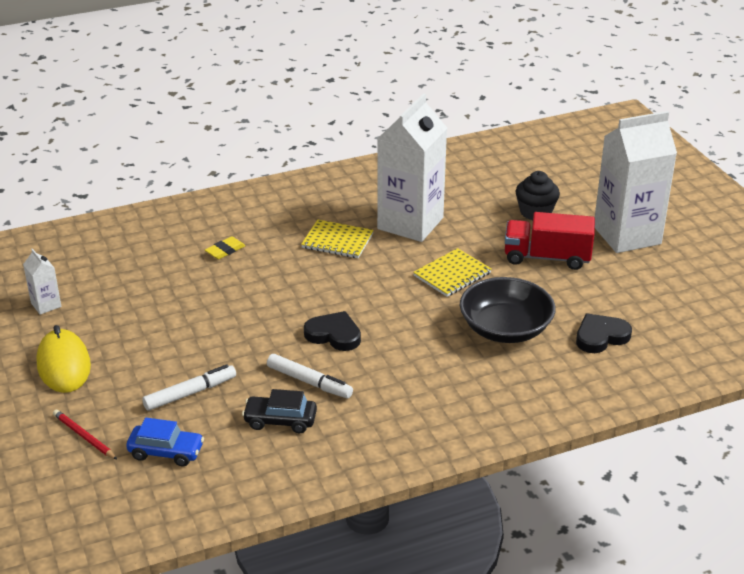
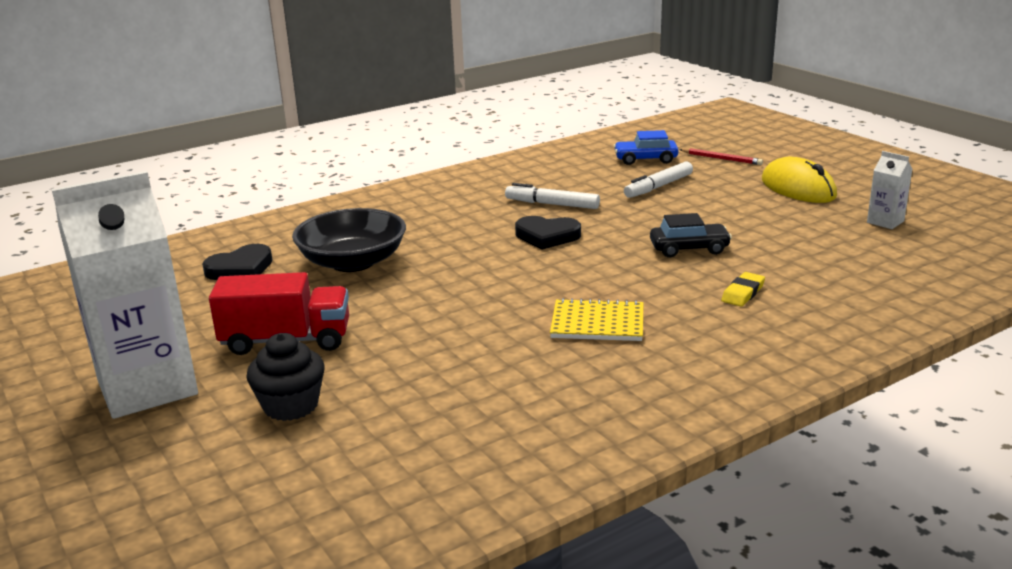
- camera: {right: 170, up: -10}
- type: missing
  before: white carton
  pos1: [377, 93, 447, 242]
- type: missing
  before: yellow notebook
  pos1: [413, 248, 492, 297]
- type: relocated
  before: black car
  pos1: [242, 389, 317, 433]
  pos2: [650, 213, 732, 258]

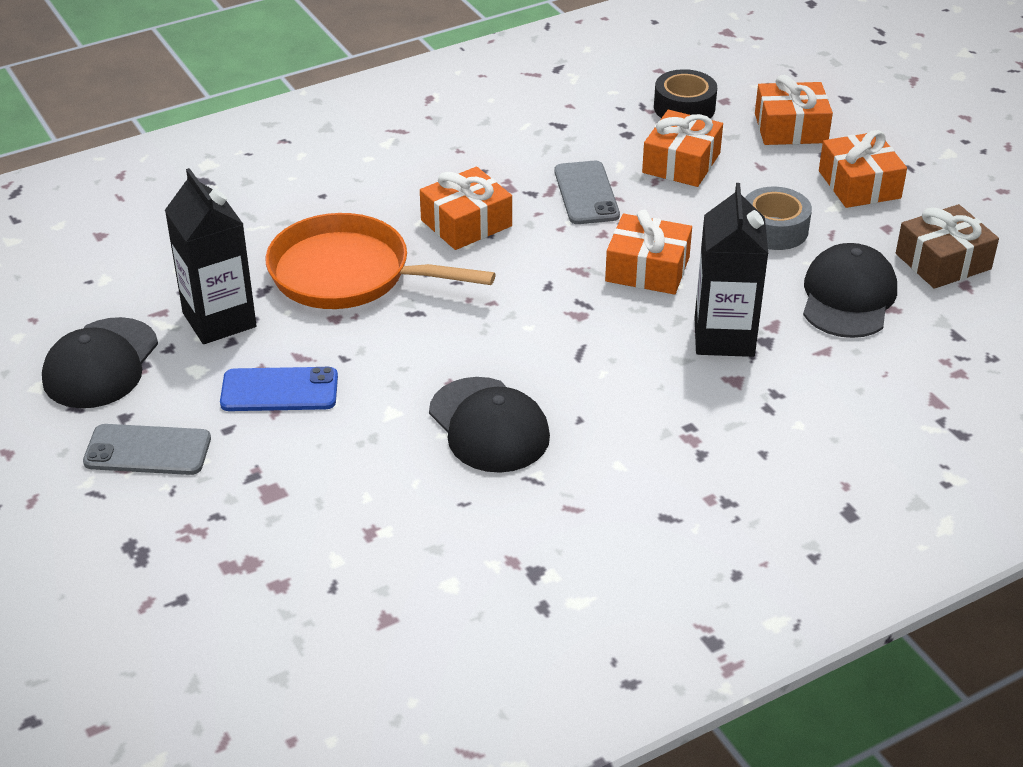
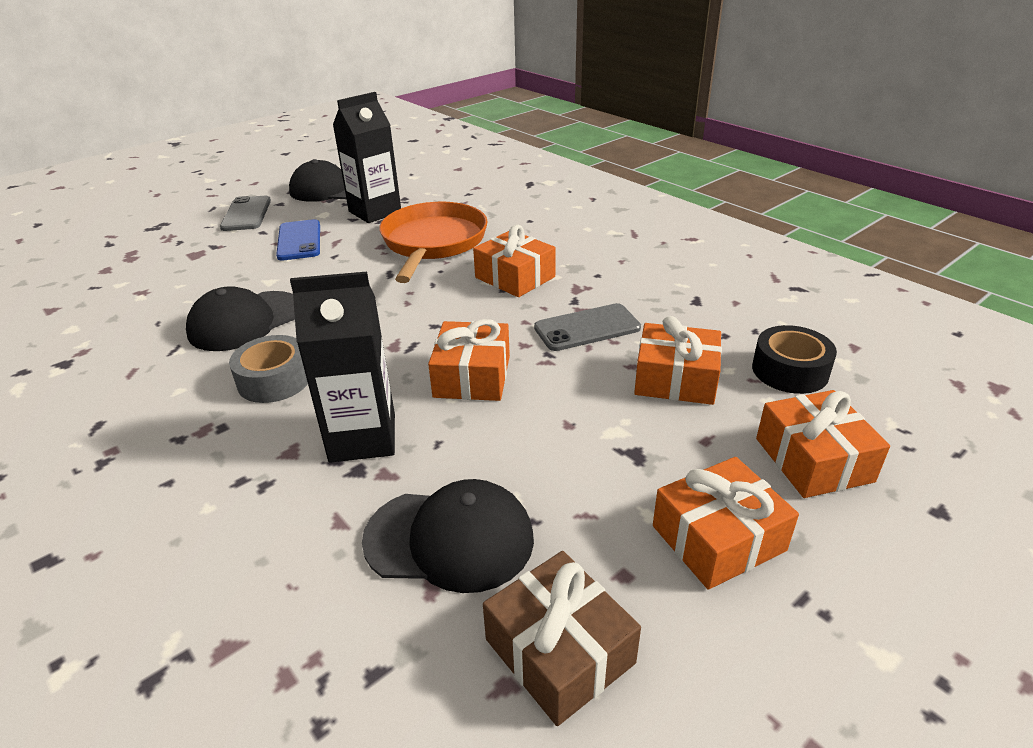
- camera: {right: 80, up: -5}
- type: relocated
  before: grey tape
  pos1: [745, 187, 812, 250]
  pos2: [229, 335, 308, 403]

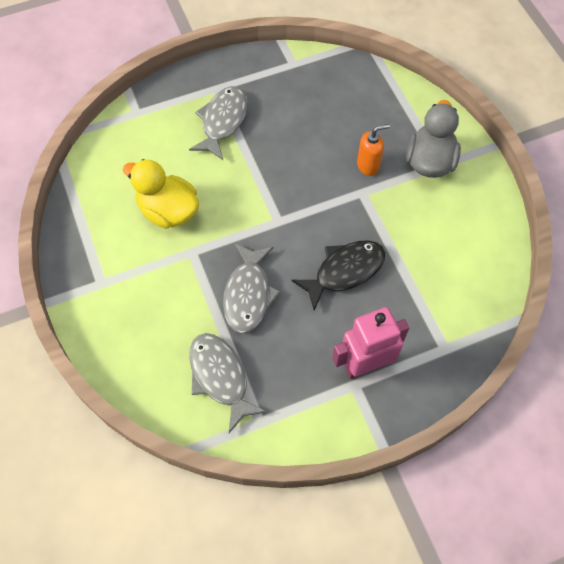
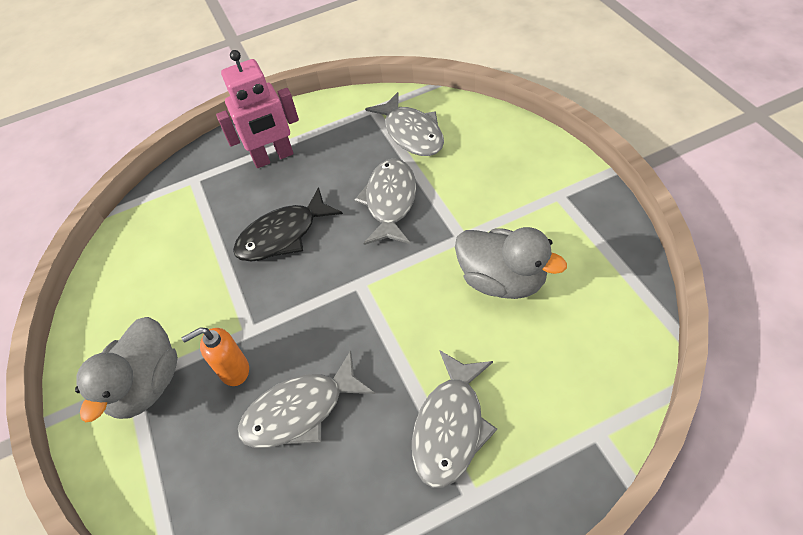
- camera: {right: -175, up: -10}
- type: colour
  before: yellow duck
  after: grey duck
  pos1: [123, 159, 199, 229]
  pos2: [455, 227, 567, 299]
- type: appeared
  after: grey fish
  pos2: [238, 350, 375, 448]

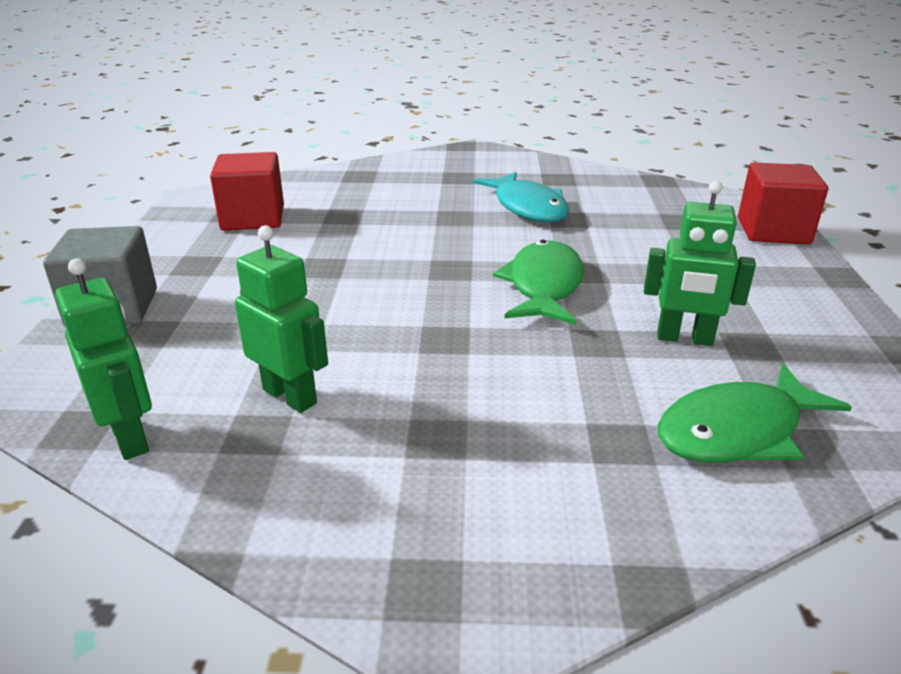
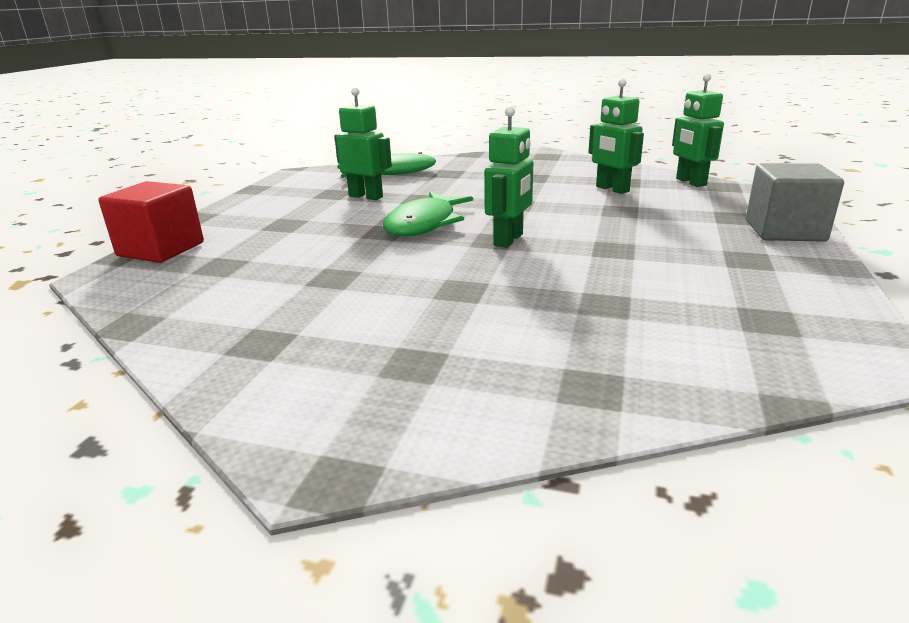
- camera: {right: -165, up: -5}
- type: missing
  before: red cube
  pos1: [210, 152, 284, 231]
- type: missing
  before: turquoise fish
  pos1: [473, 172, 569, 222]
- type: appeared
  after: green robot
  pos2: [484, 106, 533, 248]

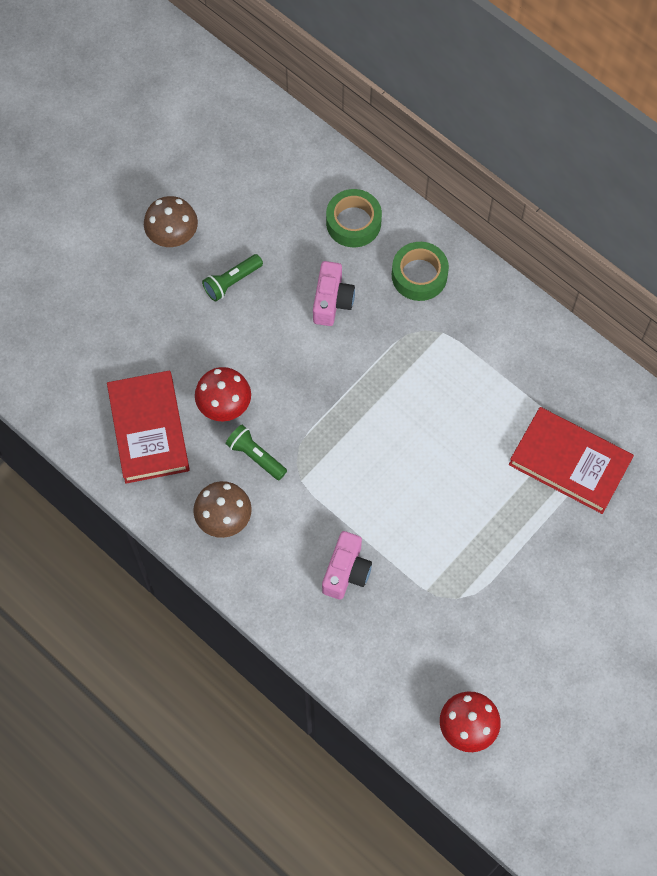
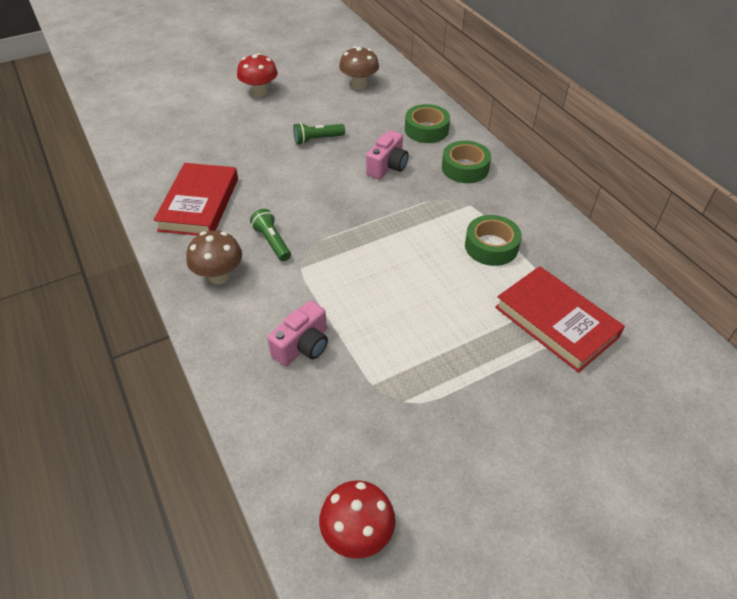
- camera: {right: 20, up: -20}
- type: relocated
  before: brown mushroom
  pos1: [144, 196, 198, 247]
  pos2: [339, 46, 379, 89]
- type: relocated
  before: red mushroom
  pos1: [195, 367, 251, 421]
  pos2: [237, 53, 278, 97]
- type: appeared
  after: green tape
  pos2: [465, 215, 522, 266]

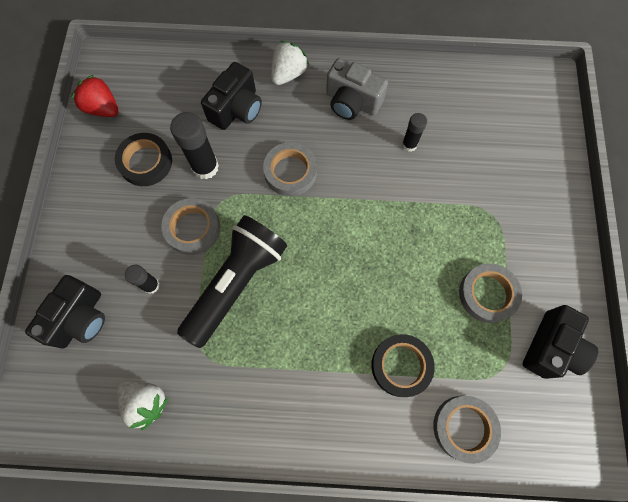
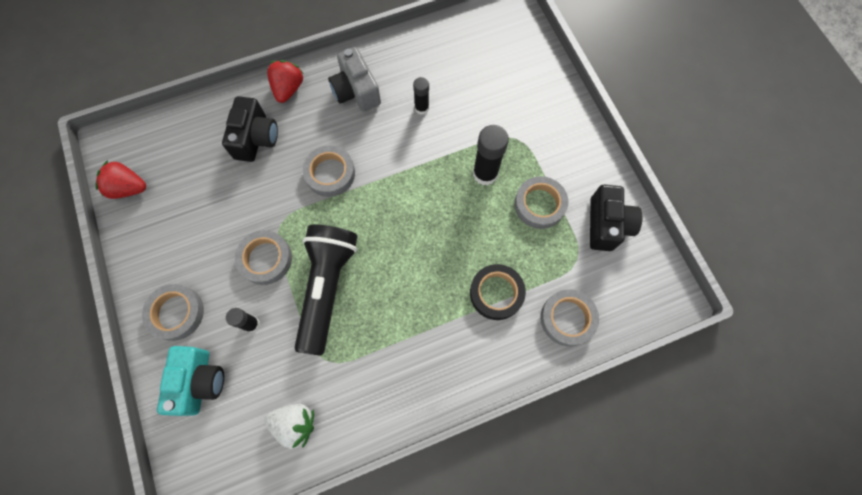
- camera: {right: -25, up: 0}
- type: colour
  before: white strawberry
  after: red strawberry
  pos1: [271, 41, 309, 85]
  pos2: [267, 60, 304, 103]
- type: spun
  before: grey camera
  pos1: [326, 58, 388, 120]
  pos2: [328, 47, 381, 112]
  turn: 60
- type: relocated
  before: black glue stick
  pos1: [170, 112, 219, 180]
  pos2: [473, 125, 509, 185]
- type: missing
  before: black tape
  pos1: [115, 133, 172, 186]
- type: colour
  before: black camera
  after: turquoise camera
  pos1: [25, 275, 105, 349]
  pos2: [157, 346, 224, 416]
- type: appeared
  after: grey tape
  pos2: [142, 284, 204, 341]

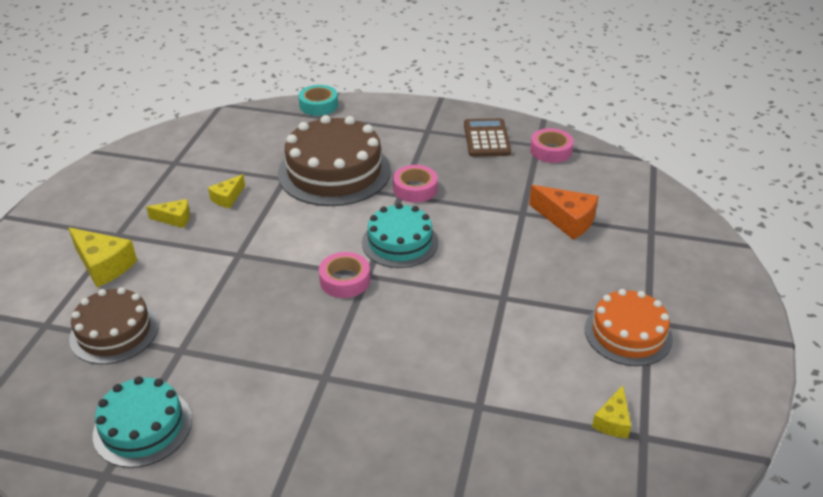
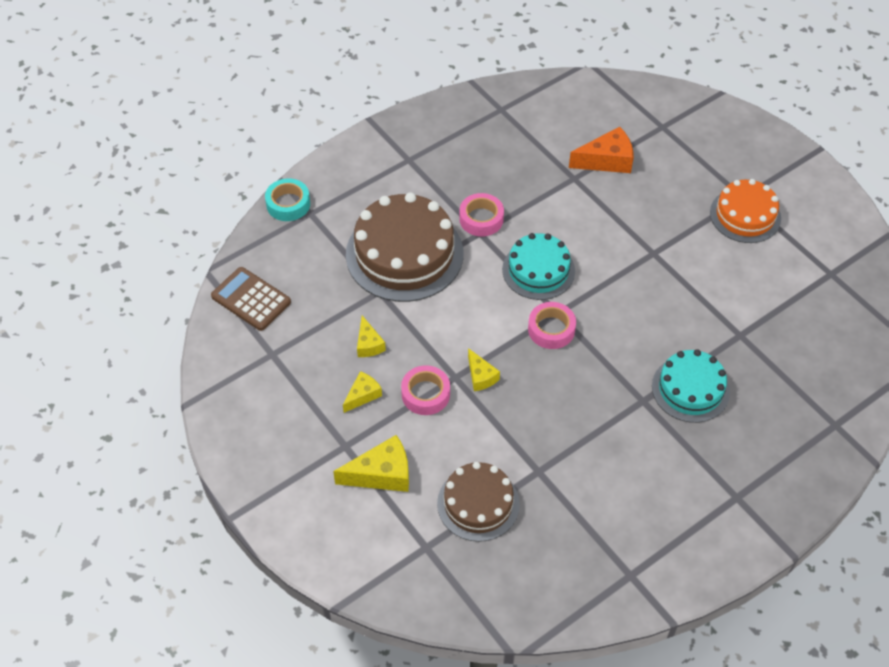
- camera: {right: -50, up: 15}
- type: relocated
  before: brown calculator
  pos1: [464, 118, 511, 157]
  pos2: [211, 267, 291, 331]
- type: relocated
  before: pink tape
  pos1: [530, 128, 574, 163]
  pos2: [401, 365, 450, 415]
- type: relocated
  before: turquoise cake
  pos1: [93, 376, 192, 468]
  pos2: [652, 349, 730, 423]
- type: relocated
  before: yellow cheese
  pos1: [592, 385, 631, 438]
  pos2: [468, 348, 500, 391]

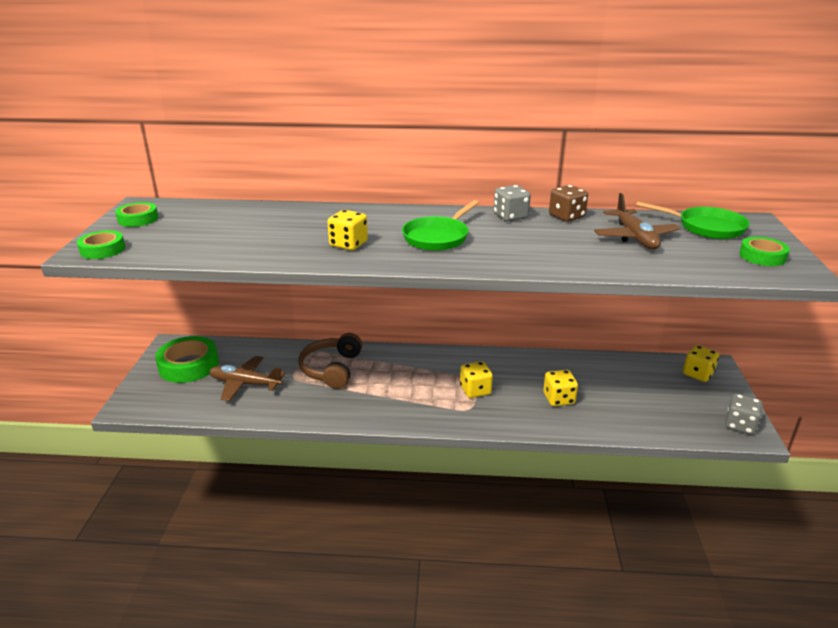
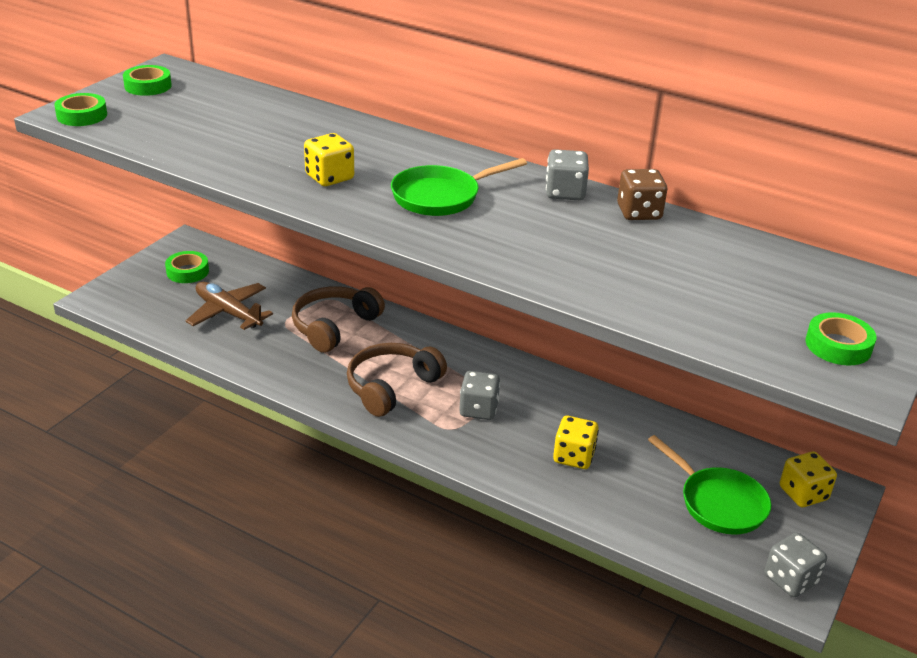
- camera: {right: 25, up: 5}
- type: missing
  before: brown plane
  pos1: [594, 193, 681, 249]
- type: relocated
  before: green pan
  pos1: [636, 201, 750, 239]
  pos2: [648, 435, 771, 535]
- type: size
  before: green tape
  pos1: [155, 336, 219, 383]
  pos2: [165, 251, 209, 283]
  scale: 0.58
- type: colour
  before: yellow dice
  after: grey dice
  pos1: [460, 361, 493, 398]
  pos2: [459, 371, 500, 420]
- type: appeared
  after: brown headphones
  pos2: [347, 343, 447, 417]

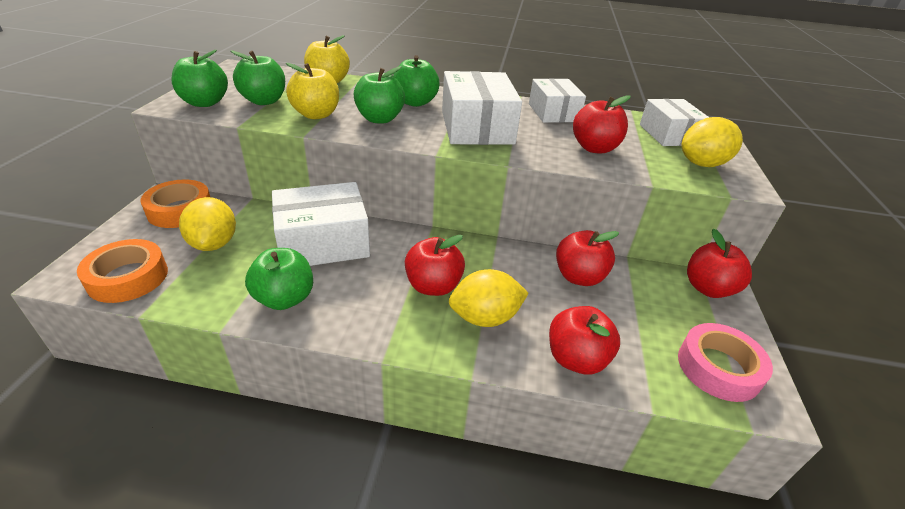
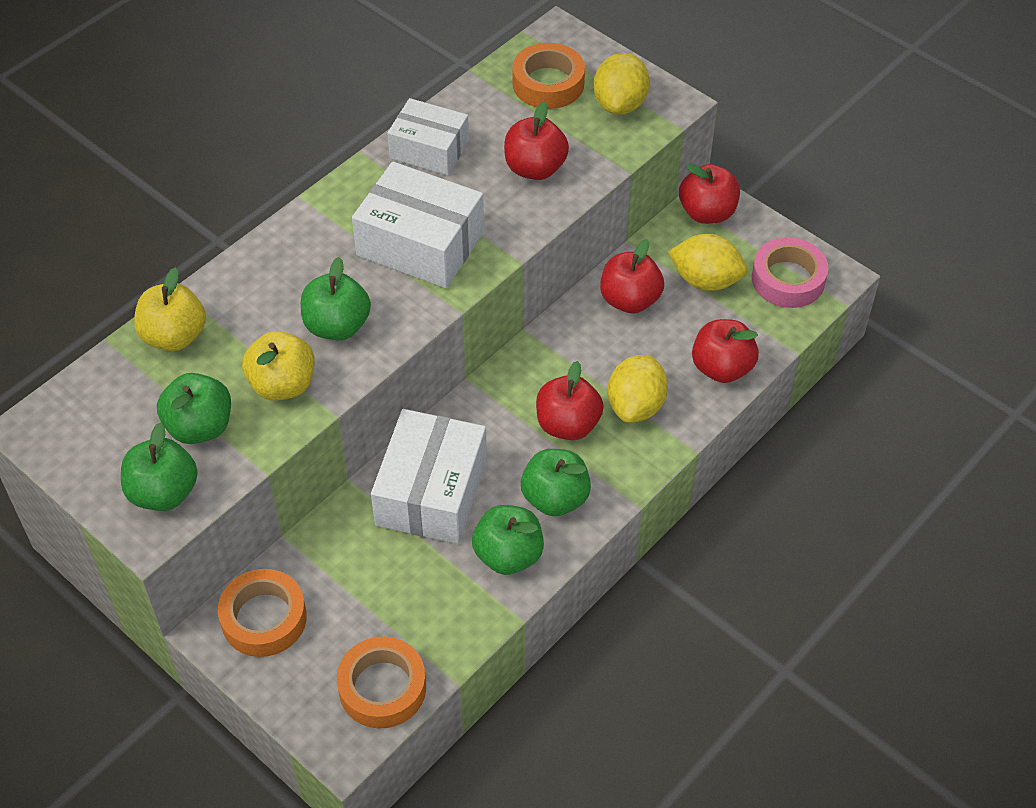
- camera: {right: -55, up: 15}
- type: relocated
  before: green apple
  pos1: [393, 55, 440, 107]
  pos2: [521, 449, 591, 516]
- type: exchanged
  before: white box
  after: orange tape
  pos1: [640, 99, 709, 146]
  pos2: [512, 43, 585, 109]
- type: relocated
  before: yellow lemon
  pos1: [179, 197, 236, 251]
  pos2: [668, 234, 747, 291]

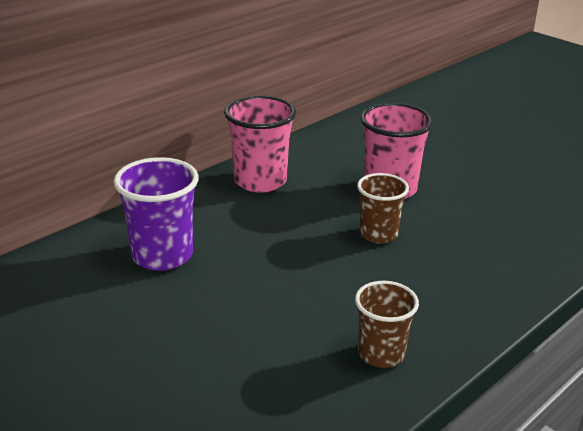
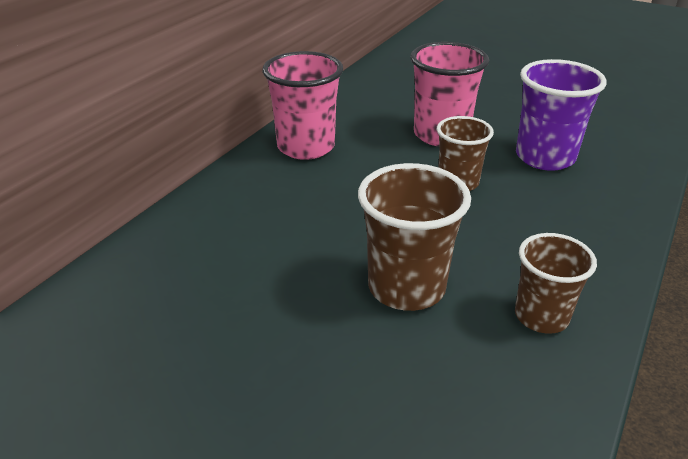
- camera: {right: -15, up: 5}
- type: relocated
  before: purple cup
  pos1: [113, 157, 199, 271]
  pos2: [516, 59, 607, 171]
- type: appeared
  after: brown cup
  pos2: [358, 163, 471, 311]

